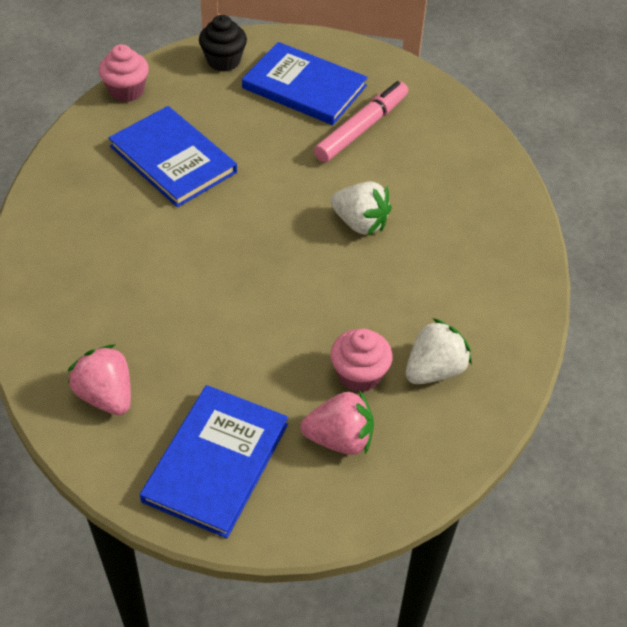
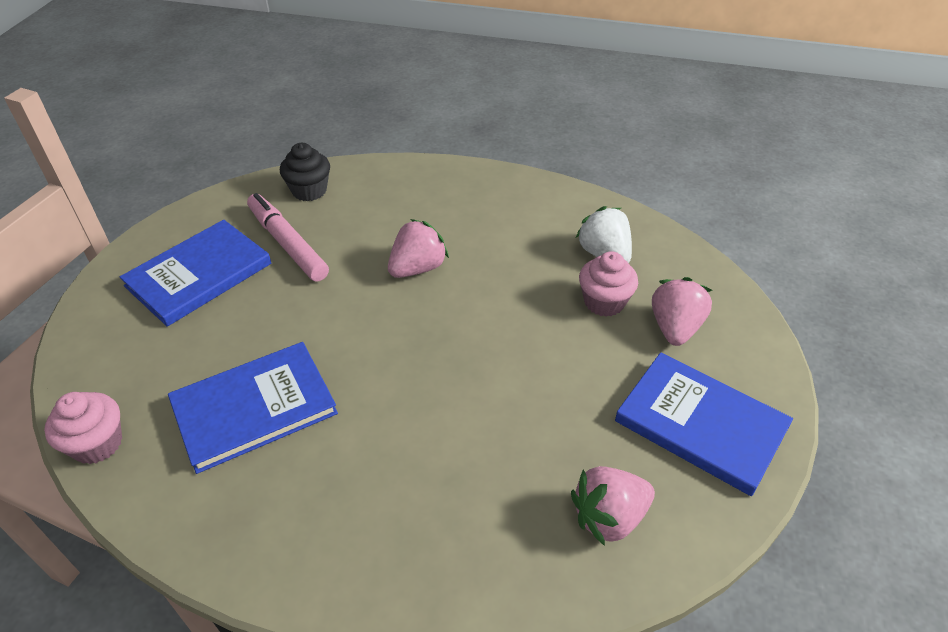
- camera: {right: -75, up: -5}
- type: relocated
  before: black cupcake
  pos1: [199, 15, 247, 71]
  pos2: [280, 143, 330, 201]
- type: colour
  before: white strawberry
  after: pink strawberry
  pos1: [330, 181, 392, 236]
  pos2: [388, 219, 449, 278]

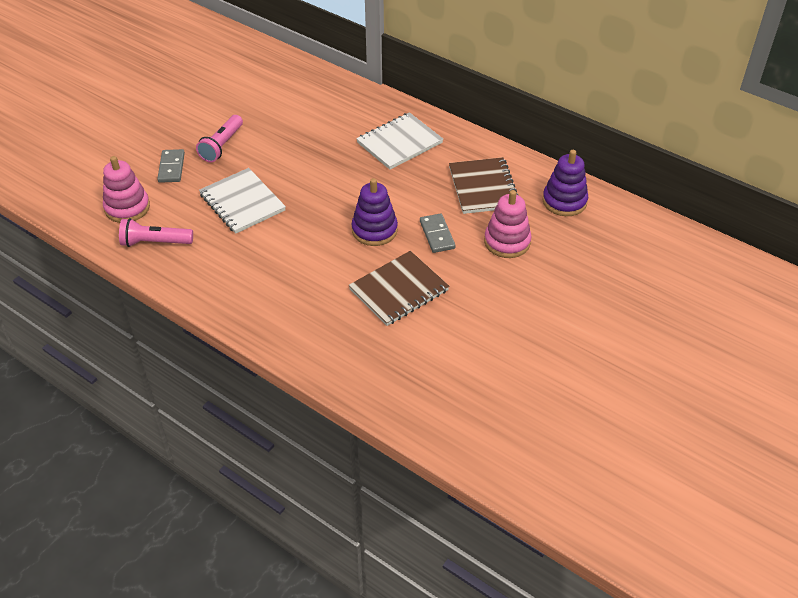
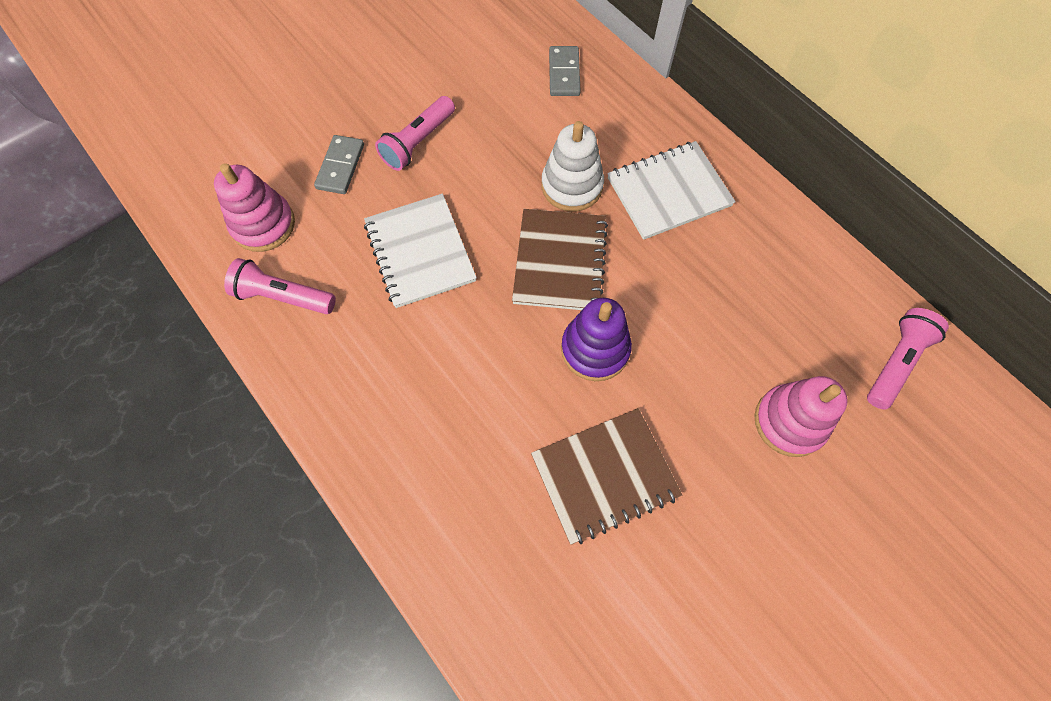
- camera: {right: 15, up: 20}
- type: exchanged
  before: purple stacking toy
  after: pink flashlight
  pos1: [542, 150, 588, 216]
  pos2: [867, 308, 949, 410]
- type: relocated
  before: brown notebook
  pos1: [449, 157, 519, 214]
  pos2: [512, 209, 608, 310]
- type: relocated
  before: grey domino
  pos1: [420, 213, 456, 253]
  pos2: [549, 46, 580, 96]
- type: appeared
  after: white stacking toy
  pos2: [542, 121, 604, 212]

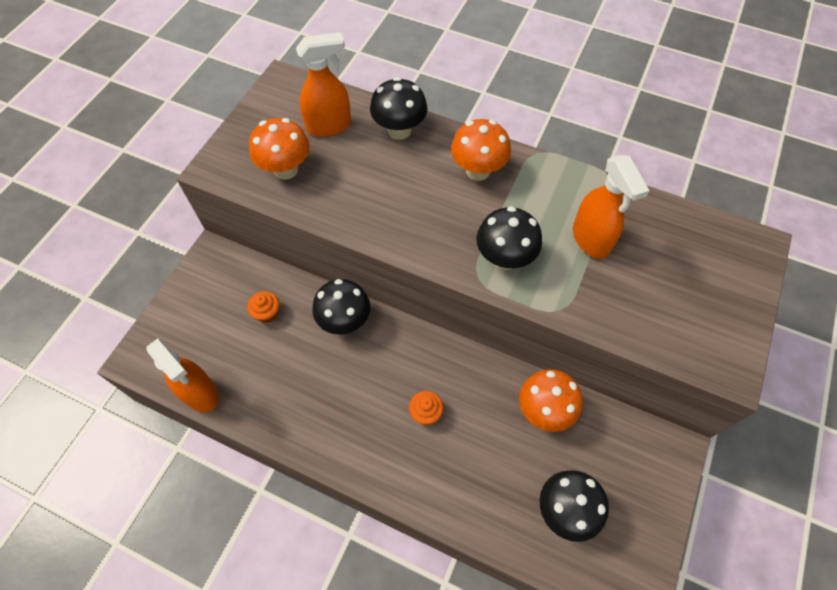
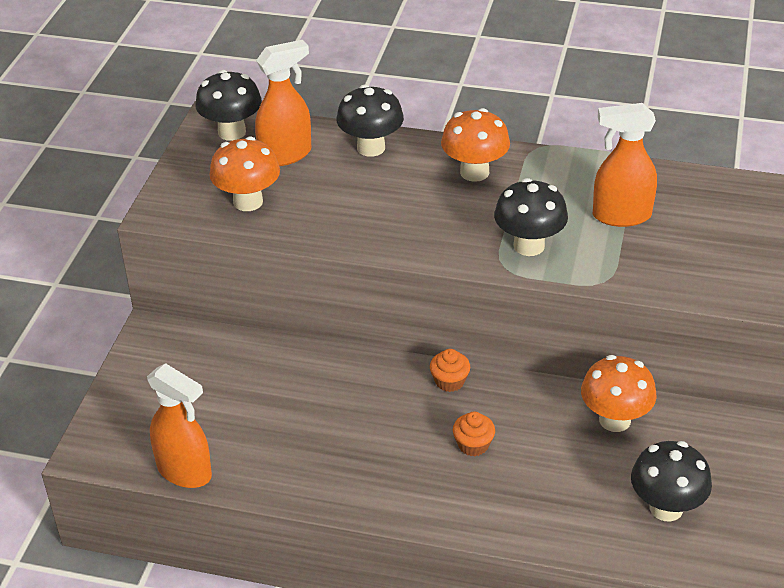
- camera: {right: -10, up: -20}
- type: spun
  before: orange spray bottle
  pos1: [573, 155, 650, 259]
  pos2: [593, 103, 657, 227]
  turn: 120
- type: relocated
  before: black mushroom
  pos1: [312, 279, 370, 335]
  pos2: [196, 70, 262, 141]
- type: relocated
  before: orange cupcake
  pos1: [248, 291, 280, 323]
  pos2: [430, 349, 470, 392]

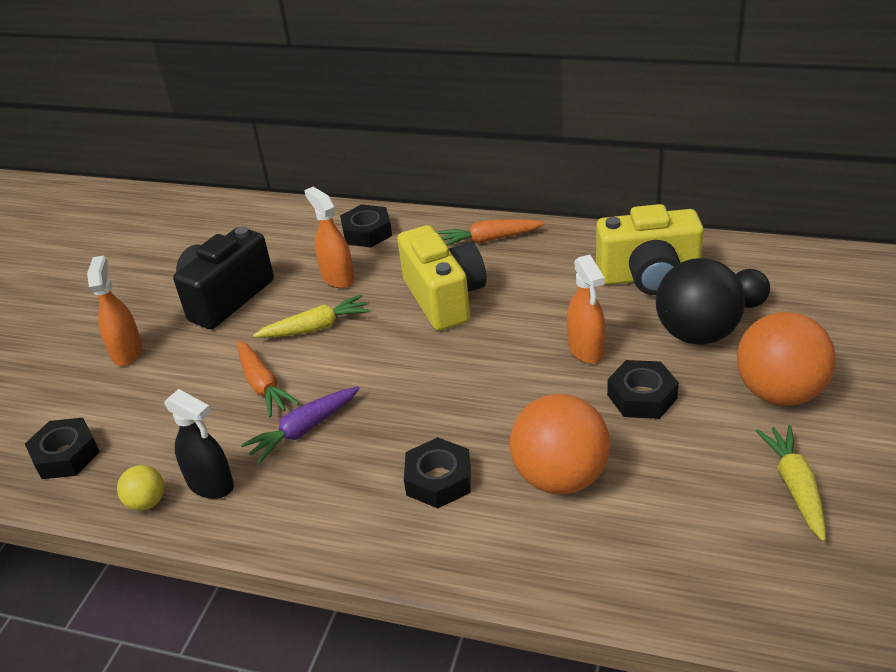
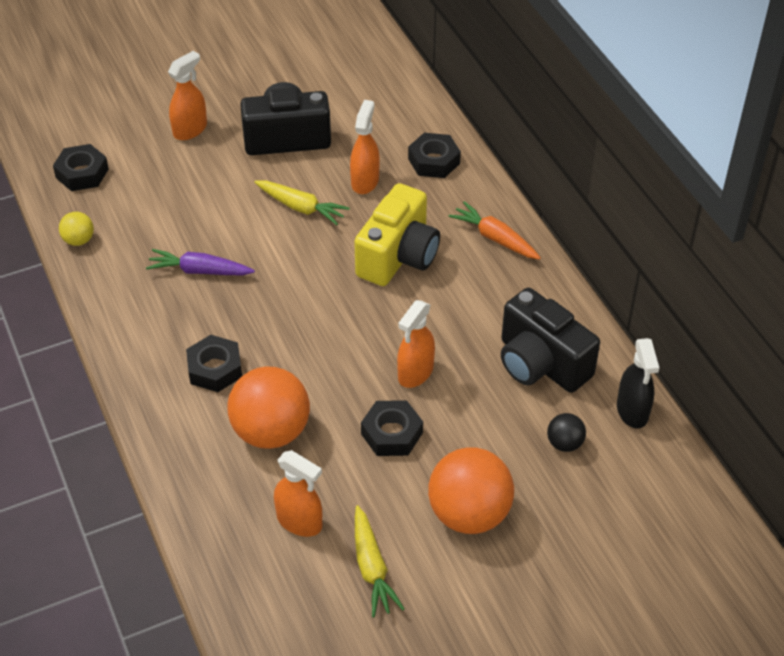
- camera: {right: 45, up: 10}
- type: colour
  before: yellow camera
  after: black camera
  pos1: [596, 204, 704, 295]
  pos2: [501, 288, 600, 393]
- type: missing
  before: black ball
  pos1: [656, 258, 745, 345]
- type: missing
  before: orange carrot
  pos1: [238, 341, 300, 417]
- type: relocated
  before: black spray bottle
  pos1: [164, 389, 234, 499]
  pos2: [617, 338, 659, 429]
- type: spun
  before: yellow carrot
  pos1: [755, 425, 826, 542]
  pos2: [355, 505, 405, 618]
  turn: 120
- type: appeared
  after: orange spray bottle
  pos2: [274, 450, 322, 537]

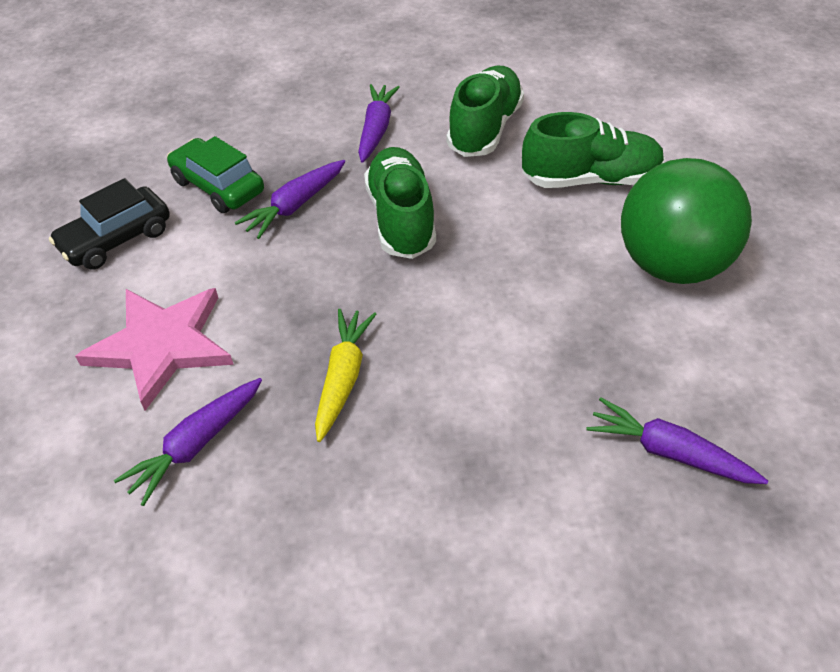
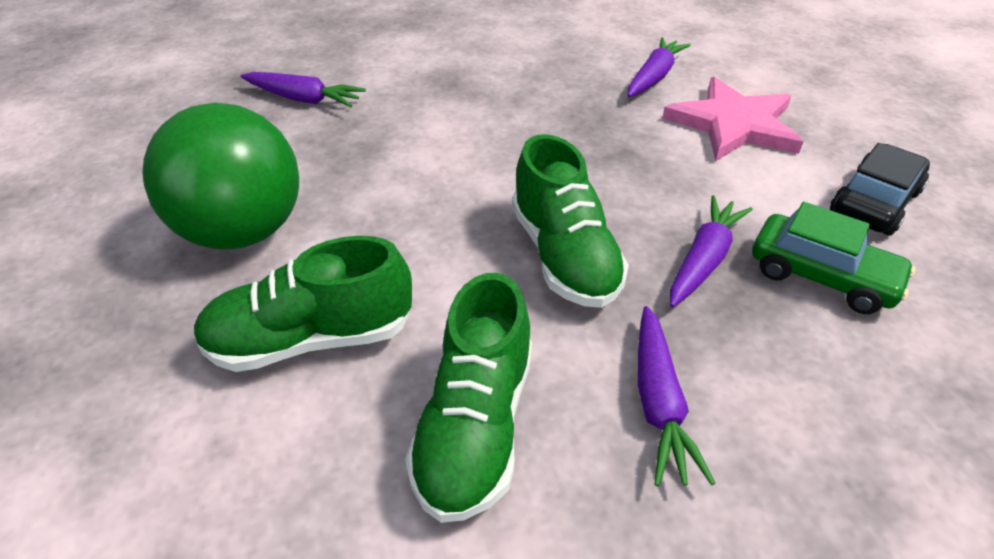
- camera: {right: 170, up: -5}
- type: missing
  before: yellow carrot
  pos1: [315, 309, 376, 442]

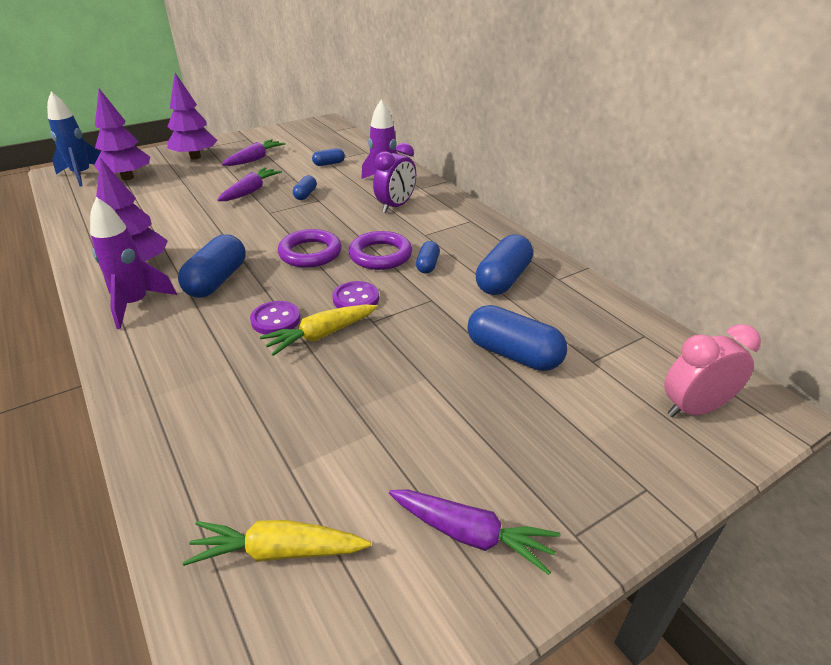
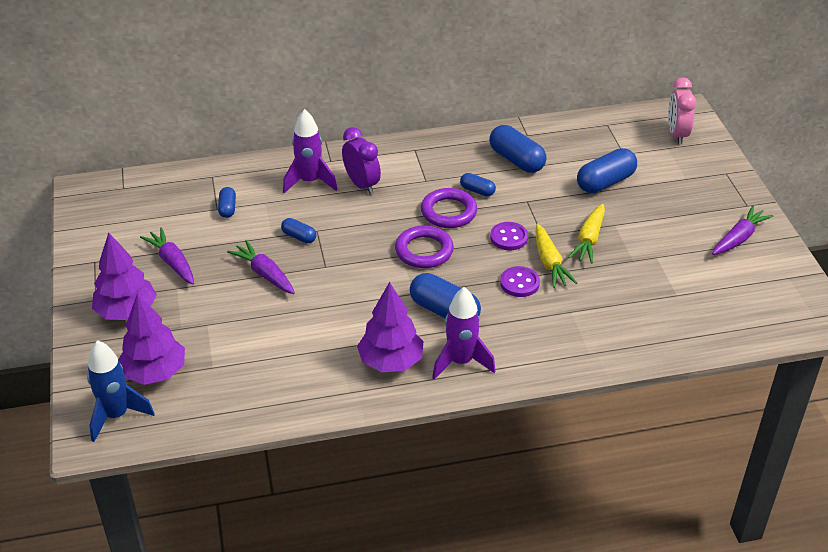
- camera: {right: -70, up: 5}
- type: relocated
  before: yellow carrot
  pos1: [183, 520, 371, 566]
  pos2: [568, 204, 605, 264]

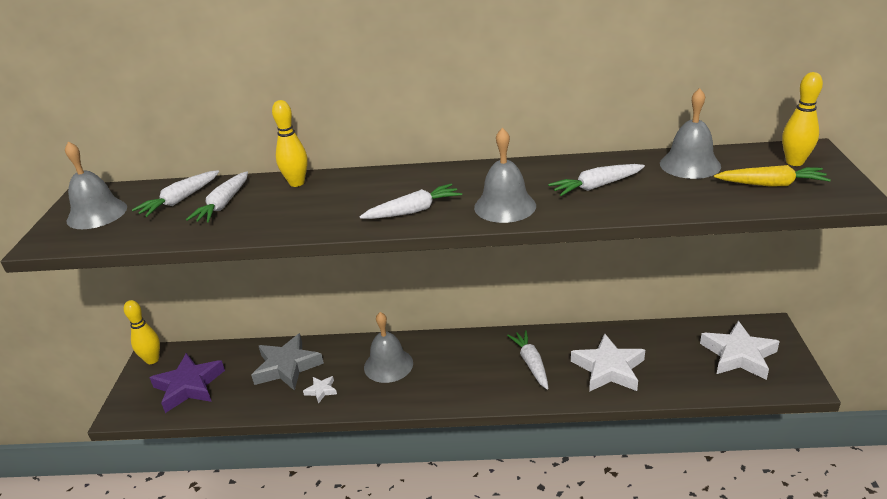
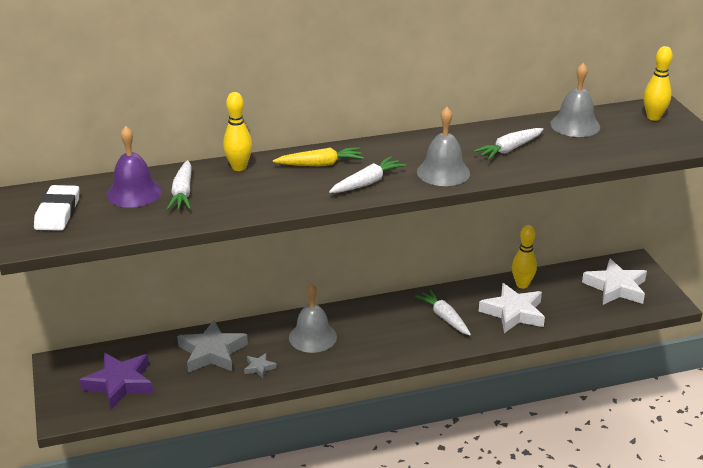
- camera: {right: -20, up: 0}
- type: exchanged
  before: grey bell
  after: white eraser
  pos1: [65, 141, 127, 229]
  pos2: [34, 185, 79, 231]
- type: relocated
  before: yellow carrot
  pos1: [714, 165, 831, 186]
  pos2: [273, 147, 364, 166]
- type: exchanged
  before: white carrot
  after: purple bell
  pos1: [132, 170, 219, 217]
  pos2: [106, 126, 162, 208]
- type: relocated
  before: yellow bowling pin
  pos1: [124, 300, 160, 364]
  pos2: [512, 225, 537, 289]
- type: colour
  before: white star
  after: grey star
  pos1: [303, 376, 337, 404]
  pos2: [244, 353, 277, 378]

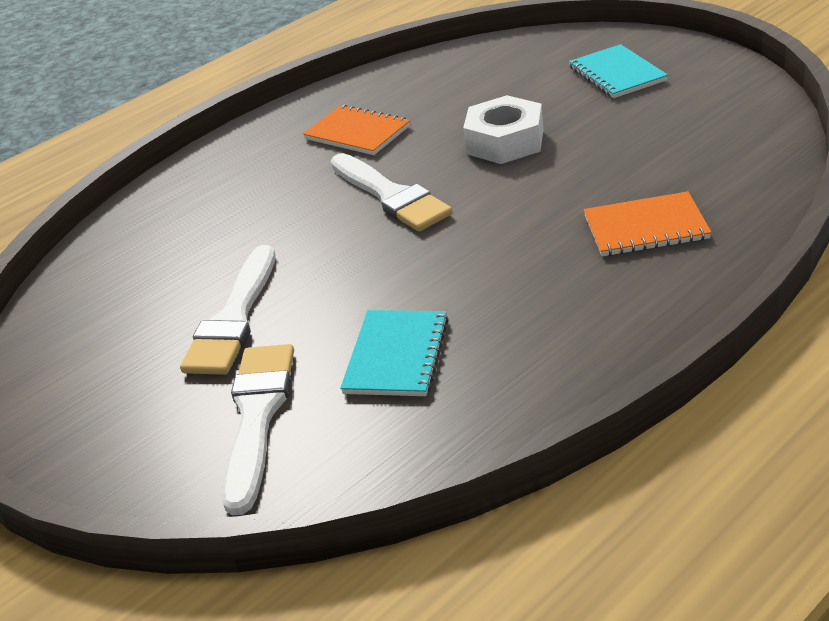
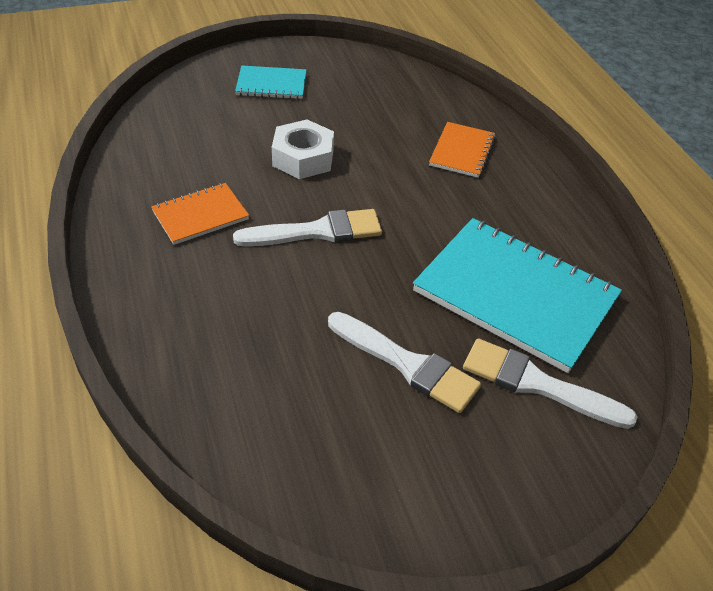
- camera: {right: -75, up: 10}
- type: size
  before: turquoise notebook
  pos1: [340, 310, 449, 396]
  pos2: [413, 218, 622, 373]
  scale: 1.98

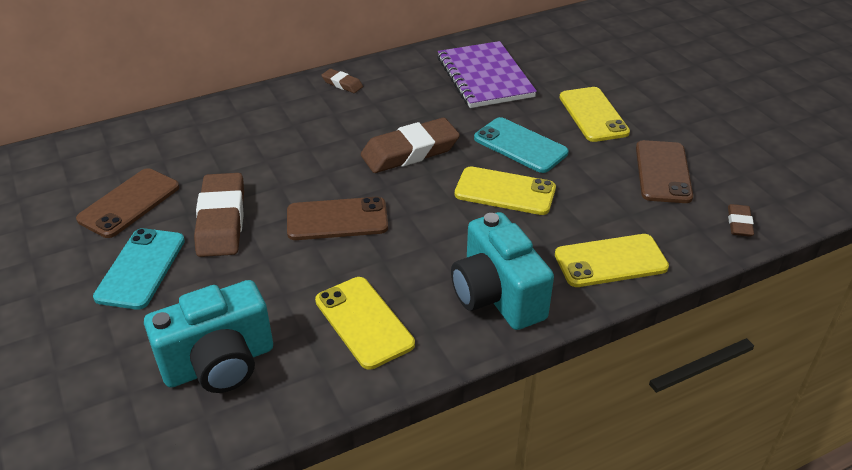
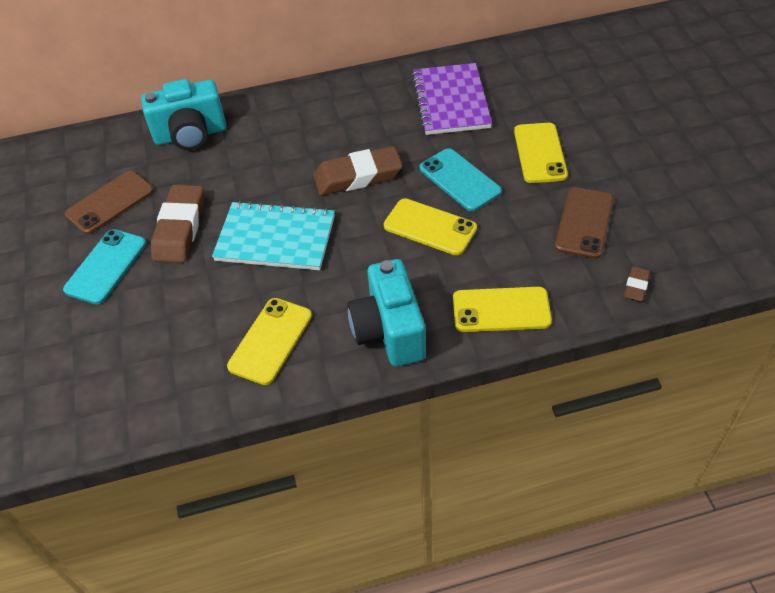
- camera: {right: 15, up: 10}
- type: missing
  before: brown eraser
  pos1: [321, 69, 363, 93]
- type: exchanged
  before: brown phone
  after: turquoise notebook
  pos1: [287, 197, 388, 240]
  pos2: [212, 201, 335, 270]
- type: spun
  before: yellow phone
  pos1: [315, 277, 415, 370]
  pos2: [227, 298, 312, 385]
  turn: 45
- type: relocated
  before: turquoise camera
  pos1: [144, 280, 273, 393]
  pos2: [141, 79, 226, 150]

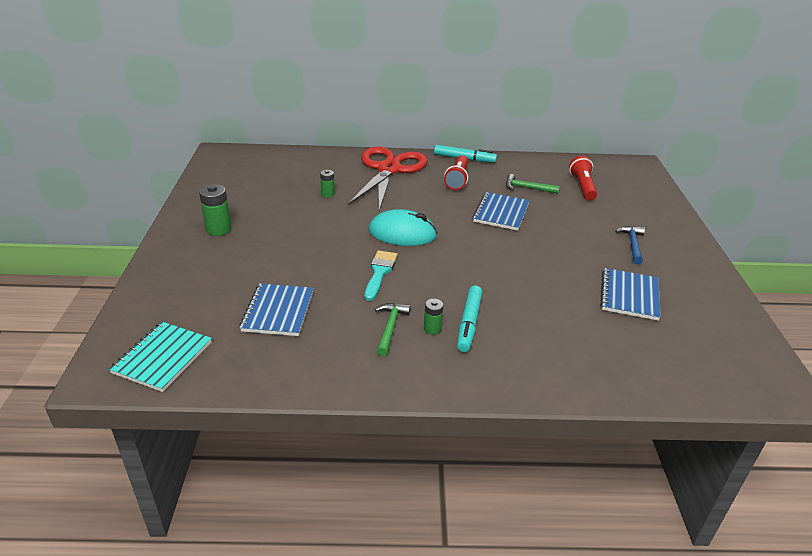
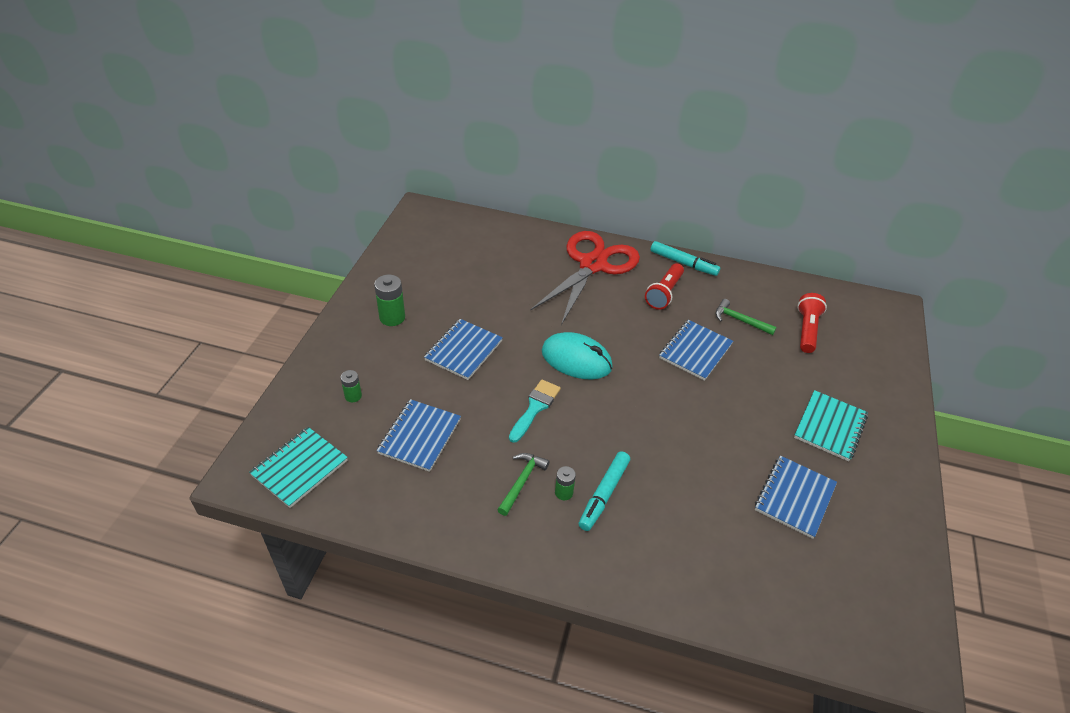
- camera: {right: 15, up: 10}
- type: relocated
  before: green battery
  pos1: [320, 170, 335, 197]
  pos2: [341, 370, 362, 402]
- type: exchanged
  before: blue hammer
  after: turquoise notebook
  pos1: [615, 226, 645, 264]
  pos2: [794, 390, 868, 461]
- type: appeared
  after: blue notebook
  pos2: [424, 319, 503, 380]

